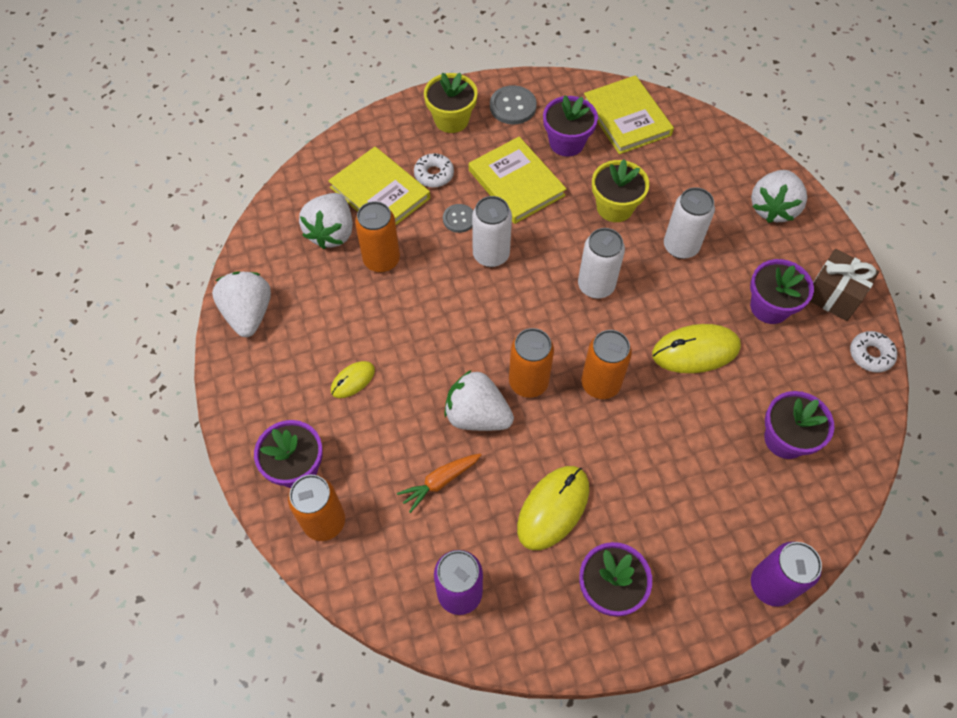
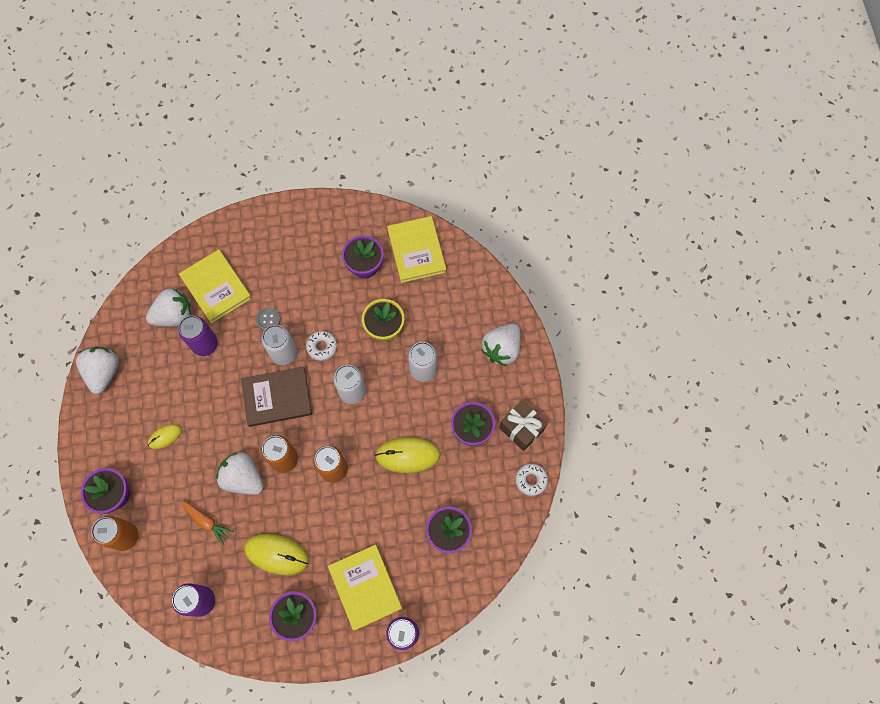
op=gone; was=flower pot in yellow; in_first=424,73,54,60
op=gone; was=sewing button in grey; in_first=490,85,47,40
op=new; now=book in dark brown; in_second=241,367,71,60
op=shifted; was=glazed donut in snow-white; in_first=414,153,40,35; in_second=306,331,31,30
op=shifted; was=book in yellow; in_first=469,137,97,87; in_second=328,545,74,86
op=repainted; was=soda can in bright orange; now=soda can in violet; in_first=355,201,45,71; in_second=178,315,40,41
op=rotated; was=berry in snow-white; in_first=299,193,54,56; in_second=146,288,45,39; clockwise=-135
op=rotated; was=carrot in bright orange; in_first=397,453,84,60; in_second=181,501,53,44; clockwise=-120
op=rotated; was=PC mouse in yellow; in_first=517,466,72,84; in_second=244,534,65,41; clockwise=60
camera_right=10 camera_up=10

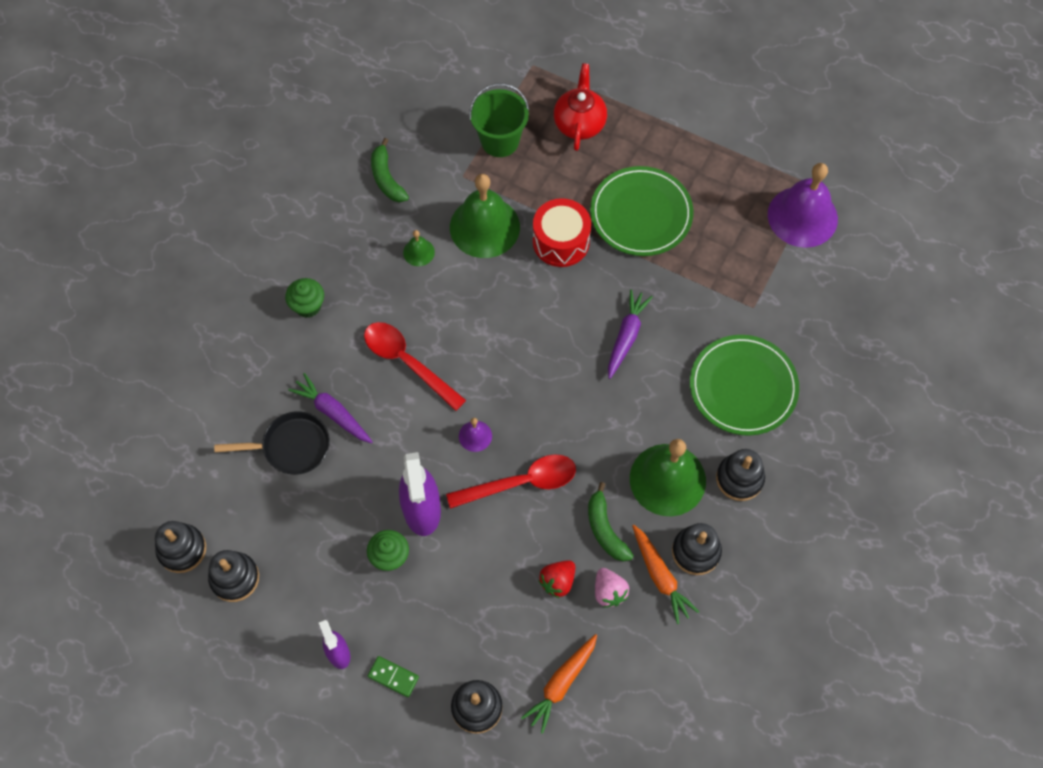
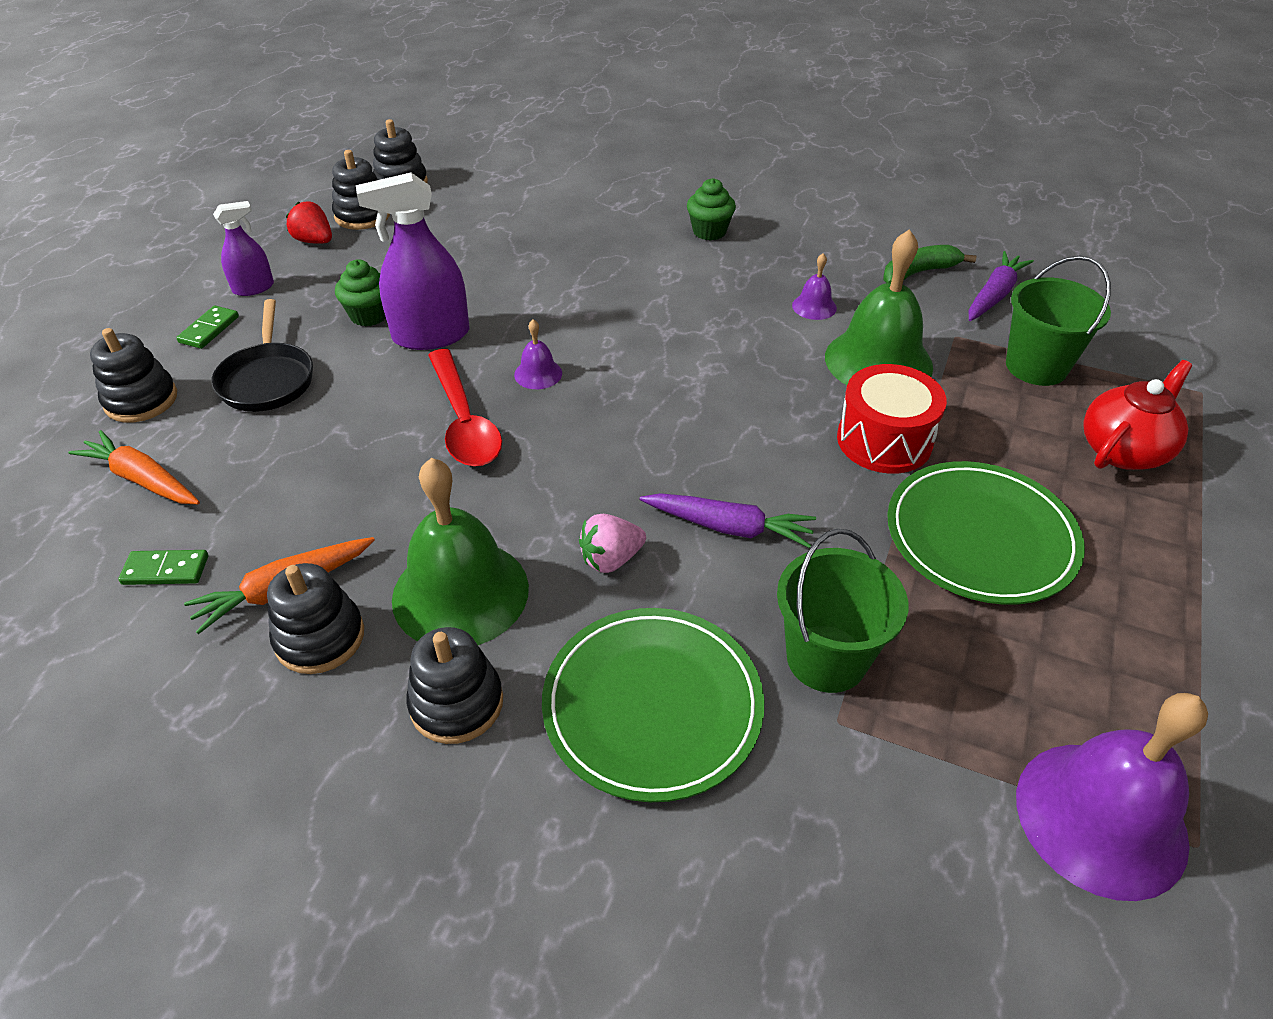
op=gone; was=tablespoon in red; in_first=364,322,102,89
op=gone; was=banana fruit in green; in_first=588,482,46,80
op=new; now=domino in green; in_second=118,550,90,35
op=new; now=sand bucket in green; in_second=777,529,131,164
op=shifted; was=pan in black; in_first=214,411,116,64; in_second=211,299,102,113
op=shifted; was=carrot in violet; in_first=288,373,85,70; in_second=969,251,65,70
op=shifted; was=berry in red; in_first=538,560,37,38; in_second=286,202,46,42
op=shifted; was=berry in pink; in_first=595,568,34,40; in_second=579,514,67,59
op=repainted; was=hand bell in green; now=hand bell in violet; in_first=403,230,32,36; in_second=792,253,45,67
op=rotated; was=tea pot in red; in_first=554,63,53,88; in_second=1083,360,109,110; clockwise=-45
camera_right=85 camera_up=-20

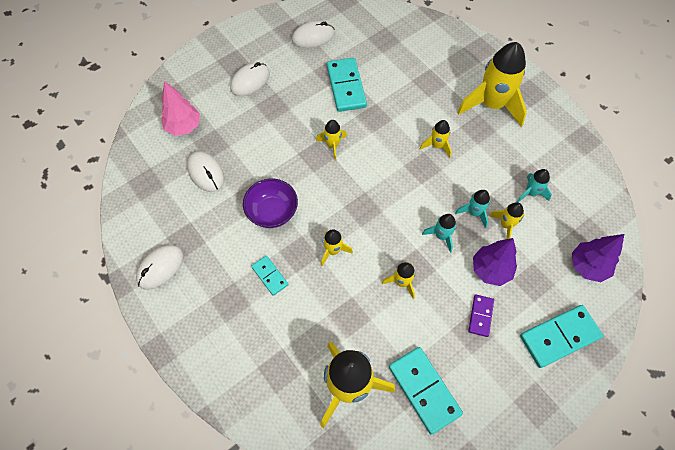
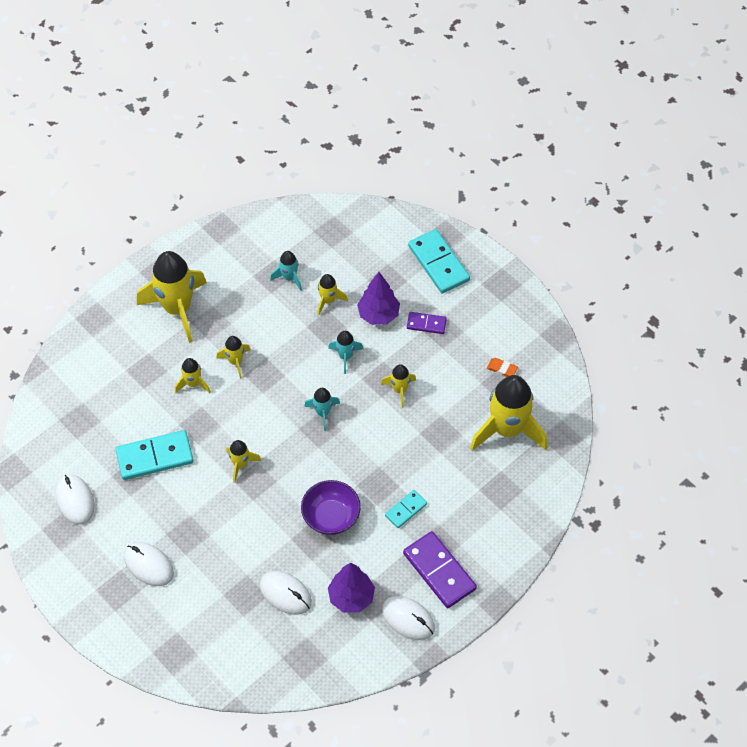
op=gone; was=fir tree in pink; in_first=161,81,39,55
op=new; now=domino in violet; in_second=403,531,74,77
op=shifted; was=rocket in yellow; in_first=321,229,32,37; in_second=175,358,36,35
op=shifted; was=rocket in aqua; in_first=455,190,35,38; in_second=304,388,36,43
op=shifted; was=fir tree in violet; in_first=572,234,52,48; in_second=328,563,47,50
op=swapped; was=domino in aqua; now=pencil eraser in bright orange; in_first=389,347,74,88; in_second=487,358,31,19
op=rotated; was=PC mouse in snow-white; in_first=187,151,37,41; in_second=260,571,52,44; clockwise=75
camera_right=-95 camera_up=-5

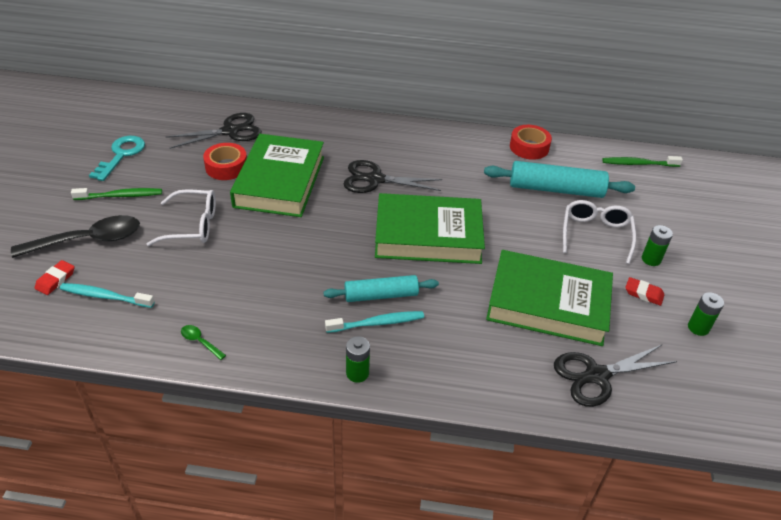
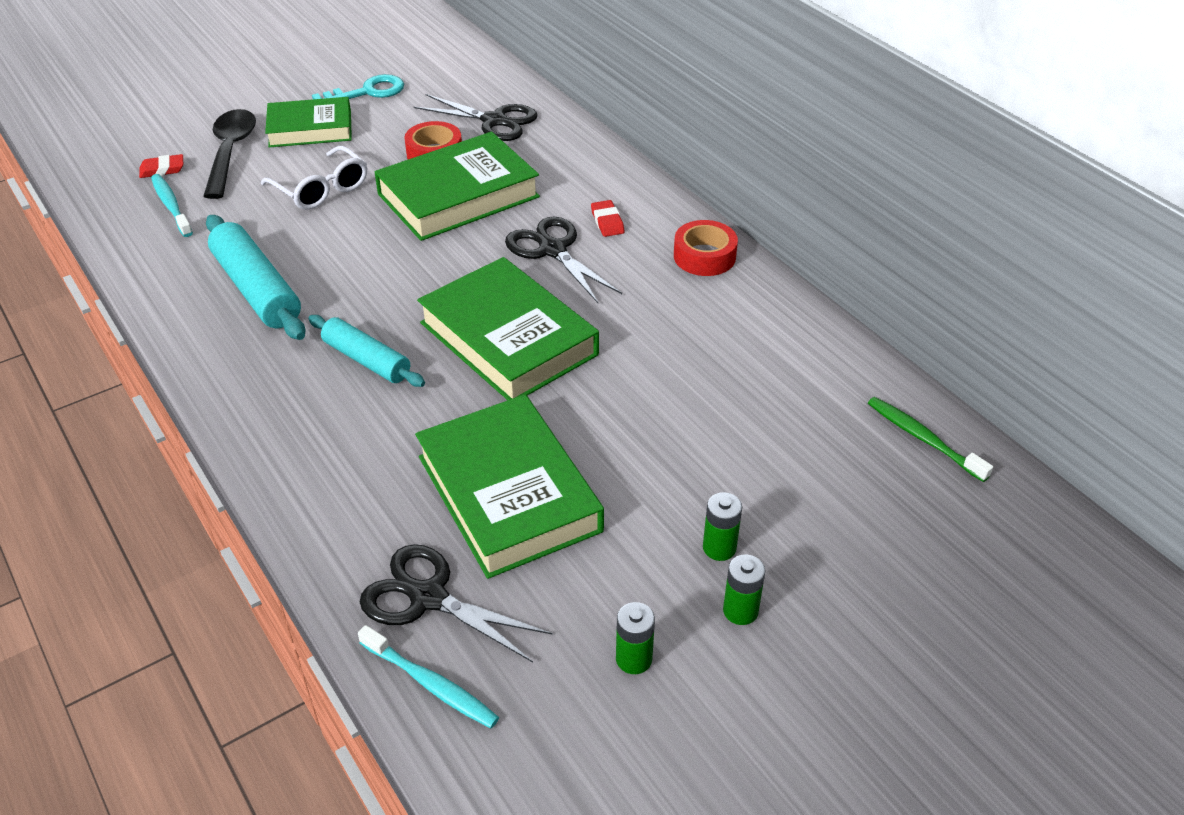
op=gone; was=tablespoon in green; in_first=181,325,45,35
op=gone; was=glasses in snow-white; in_first=563,200,73,64
op=shifted; was=toothbrush in aqua; in_first=325,311,99,22; in_second=358,625,141,103
op=shifted; was=power cell in green; in_first=346,336,24,47; in_second=723,555,42,70
op=shifted; was=rolling pin in aqua; in_first=484,161,151,37; in_second=206,215,99,125
op=shifted; was=sticky tape in red; in_first=510,125,42,35; in_second=674,220,64,56
op=shifted; was=pencil eraser in red; in_first=625,277,39,29; in_second=591,200,33,37
op=swapped; was=toothbrush in green; now=book in green; in_first=71,188,91,12; in_second=265,97,87,50
op=rotated; was=tablespoon in black; in_first=11,215,129,43; in_second=203,109,53,90; clockwise=-120
camera_right=50 camera_up=0

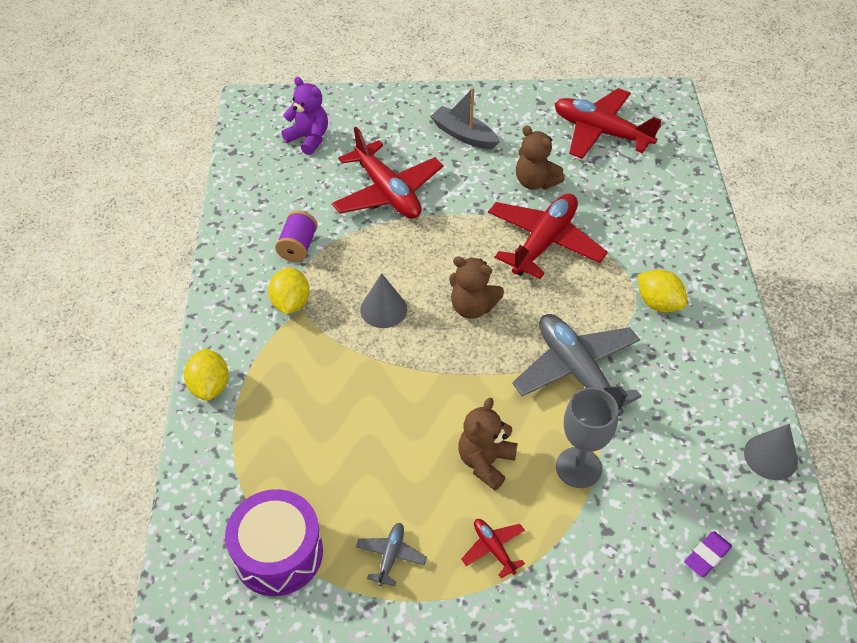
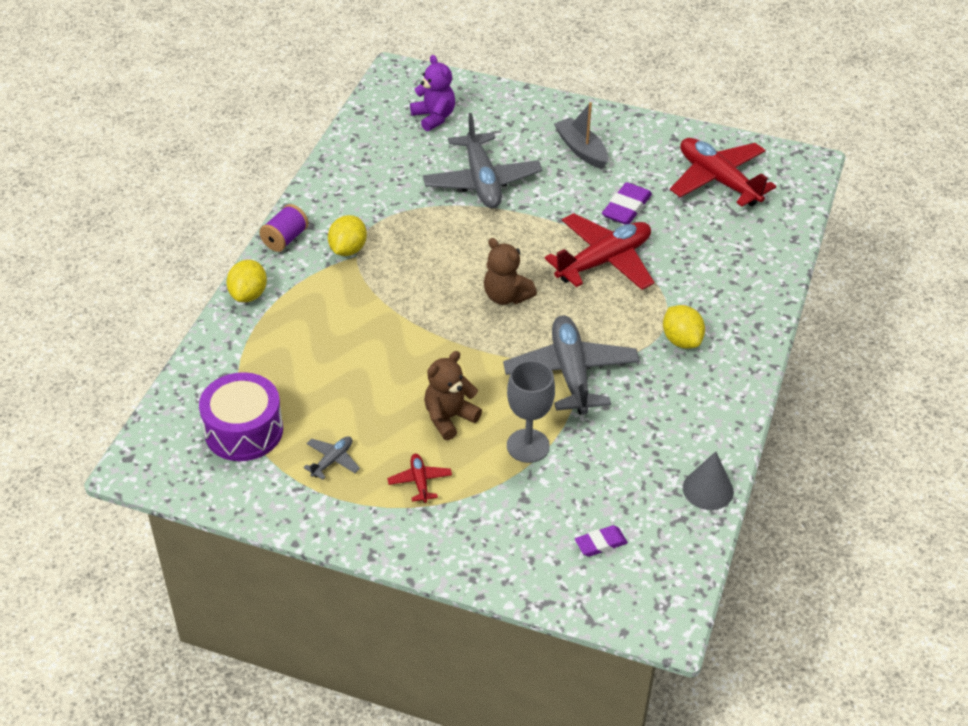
op=gone; was=solid cone in grey; in_first=360,273,47,55
op=shifted; was=reel of thread in violet; in_first=275,211,43,51; in_second=259,204,50,48
op=swapped; was=teddy in dark brown; now=pencil eraser in violet; in_first=516,126,49,64; in_second=602,182,50,43
op=repainted; was=aeroplane in red; now=aeroplane in grey; in_first=332,127,111,92; in_second=423,113,119,95
camera_right=20 camera_up=-5

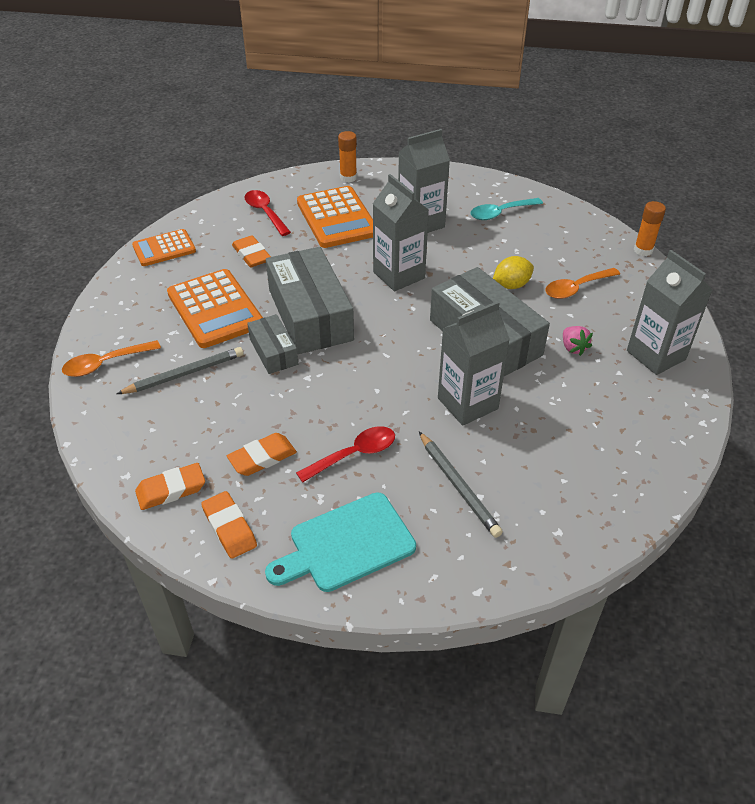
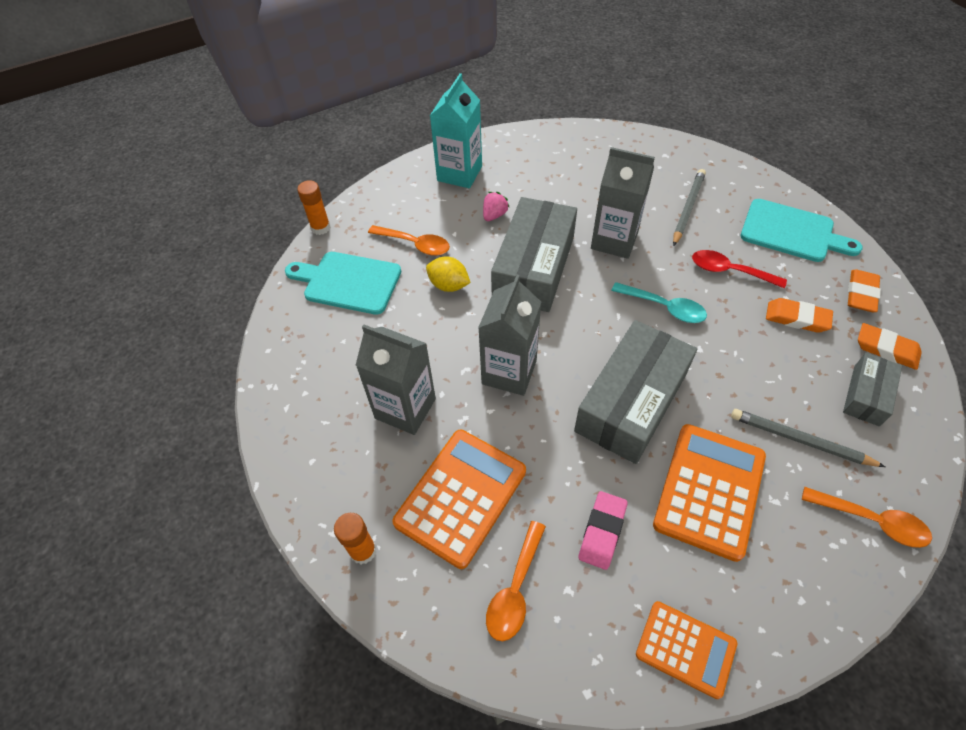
op=new; now=cutting board in aqua; in_second=285,252,116,63
op=shifted; was=package in grey; in_first=247,314,51,60; in_second=843,353,59,73
op=shifted; was=tablespoon in aqua; in_first=470,198,73,22; in_second=611,282,96,41
op=repainted; was=pencil eraser in bright orange; now=pencil eraser in pink; in_first=232,235,39,33; in_second=579,491,48,79
op=repainted; was=tablespoon in red; now=tablespoon in bright orange; in_first=245,190,46,46; in_second=486,521,60,120
op=repainted; was=milk carton in grey; now=milk carton in aqua; in_first=627,250,85,125; in_second=430,73,52,115
camera_right=-125 camera_up=10

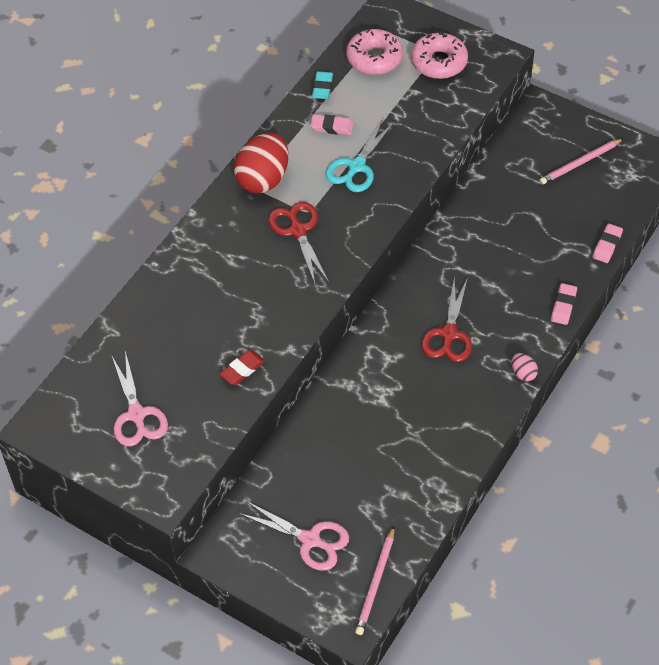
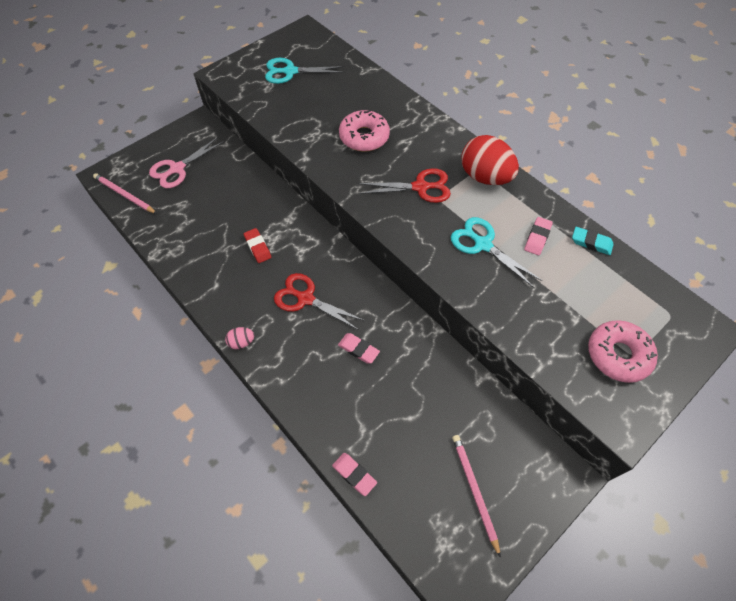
op=shifted; was=pencil eraser in red; in_first=220,350,45,35; in_second=244,228,27,35
op=shifted; was=glazed donut in pink; in_first=346,29,57,46; in_second=339,110,51,42
op=shifted; was=pencil eraser in pink; in_first=551,283,26,42; in_second=338,333,42,30
op=repainted; was=pair of scissors in pink; now=pair of scissors in aqua; in_first=111,351,57,95; in_second=265,58,79,26
camera_right=105 camera_up=5

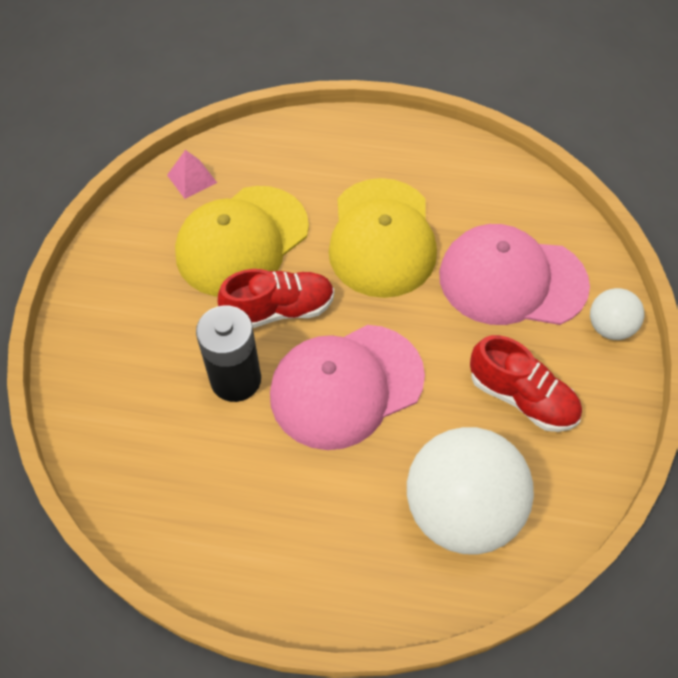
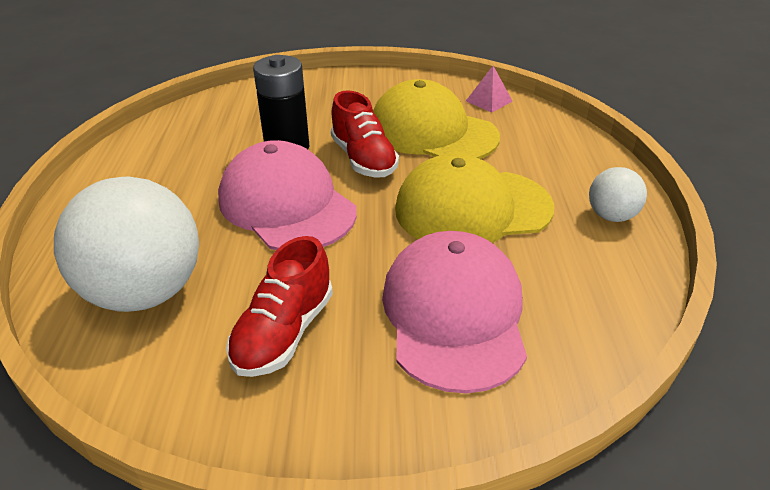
op=shifted; was=ball in snow-white; in_first=590,288,54,52; in_second=589,167,58,55
camera_right=80 camera_up=-20

